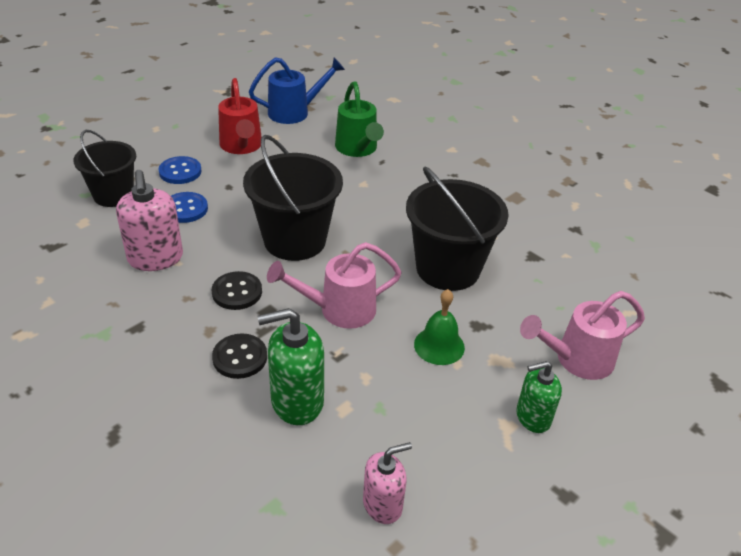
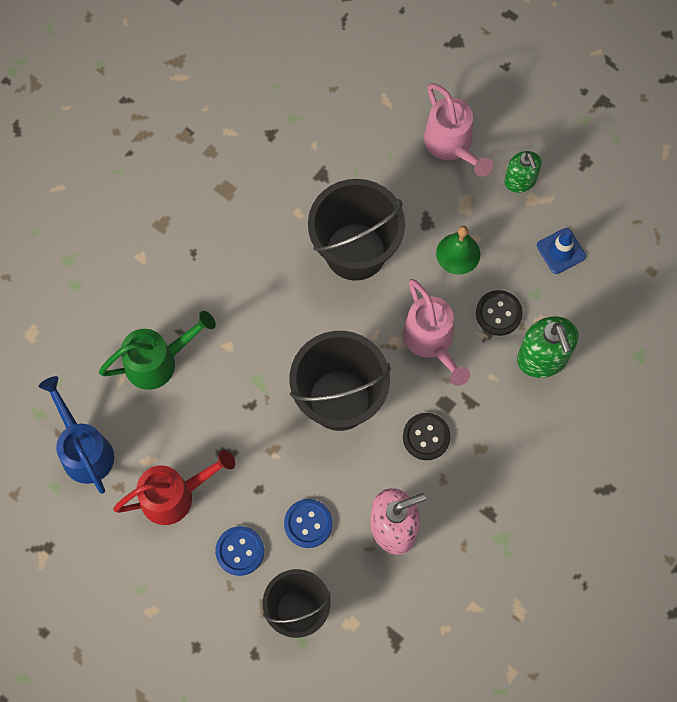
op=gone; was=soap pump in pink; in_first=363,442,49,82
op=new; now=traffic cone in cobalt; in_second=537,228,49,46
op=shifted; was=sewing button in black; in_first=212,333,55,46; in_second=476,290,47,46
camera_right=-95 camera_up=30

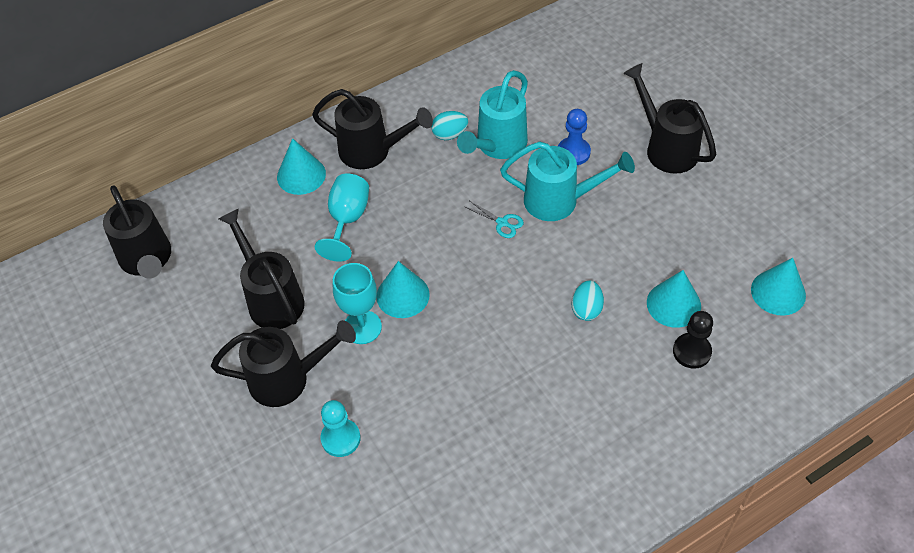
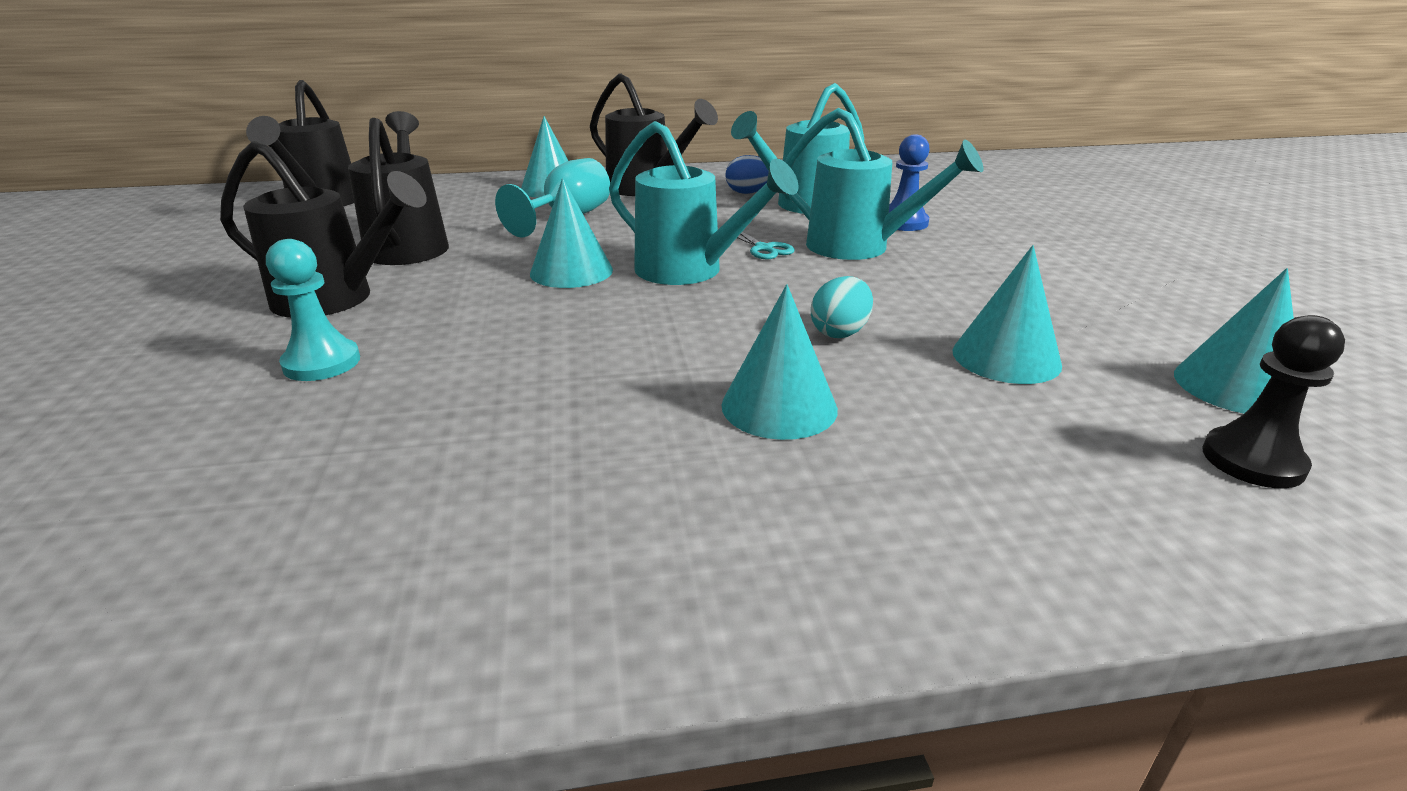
op=gone; was=chalice in aqua; in_first=333,263,49,81
op=gone; was=watering pot in black; in_first=623,63,93,111
op=new; now=watering pot in aqua; in_second=609,121,190,164
op=new; now=solid cone in aqua; in_second=722,284,116,156
op=shifted; was=chess pawn in black; in_first=673,311,40,58; in_second=1203,315,142,173
op=repainted; was=egg shape in aqua; now=egg shape in cobalt; in_first=431,111,37,29; in_second=726,155,43,39
camera_right=20 camera_up=-25

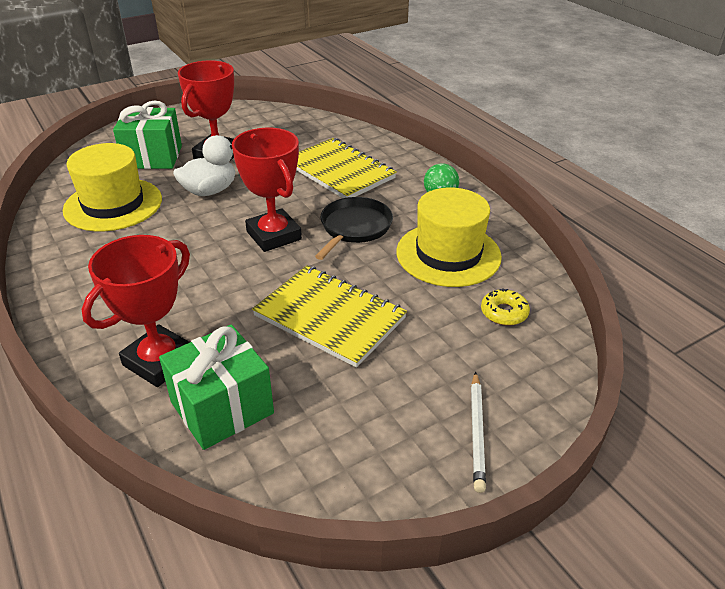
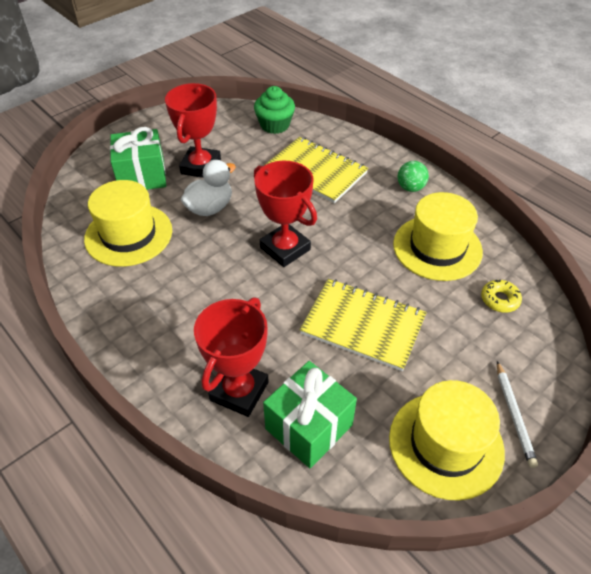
op=gone; was=pan in black; in_first=315,197,78,63
op=new; now=fairy cake in green; in_second=254,86,41,48
op=new; now=top hat in yellow; in_second=389,380,116,121
camera_right=-10 camera_up=10

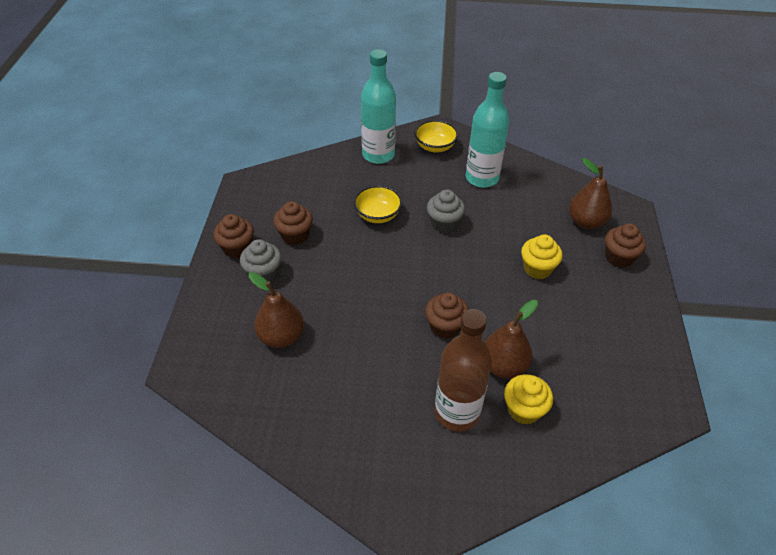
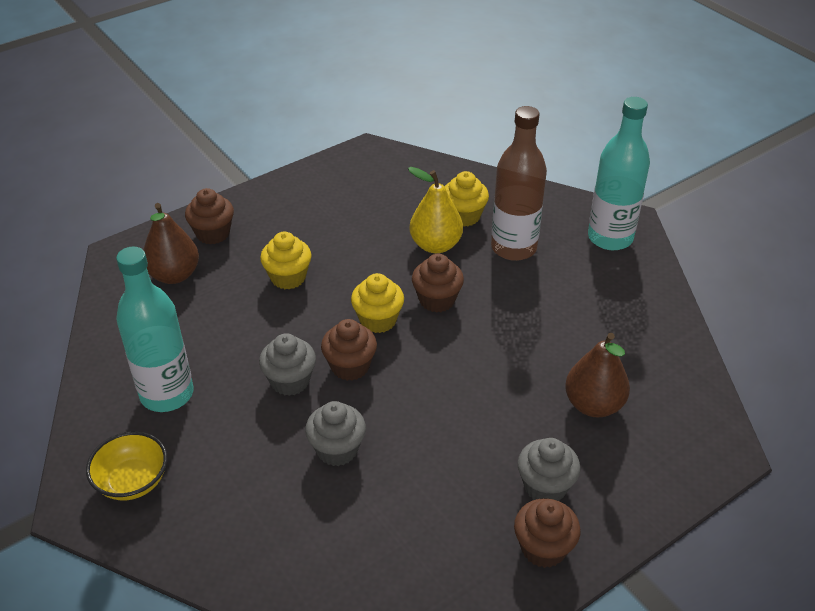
op=new; now=fairy cake in yellow; in_second=351,273,53,60
op=shifted; was=fairy cake in dark brown; in_first=273,201,40,44; in_second=321,319,56,62
op=shifted; was=bottle in aqua; in_first=361,49,35,115; in_second=588,97,62,153
op=swapped; was=serving bowl in yellow; now=fairy cake in grey; in_first=354,185,48,38; in_second=305,401,61,65
op=repainted; was=pear in dark brown; now=pear in yellow; in_first=485,300,53,79; in_second=408,167,55,86
camera_right=-130 camera_up=-5

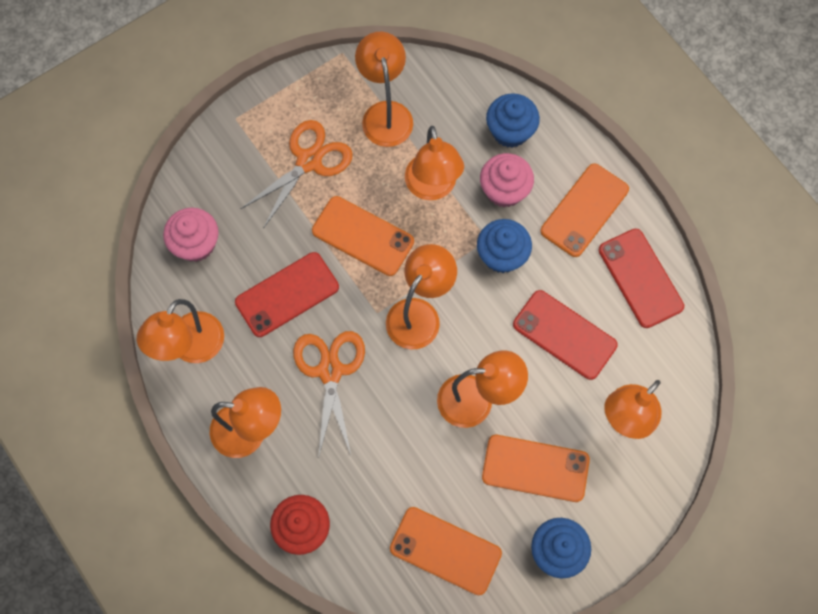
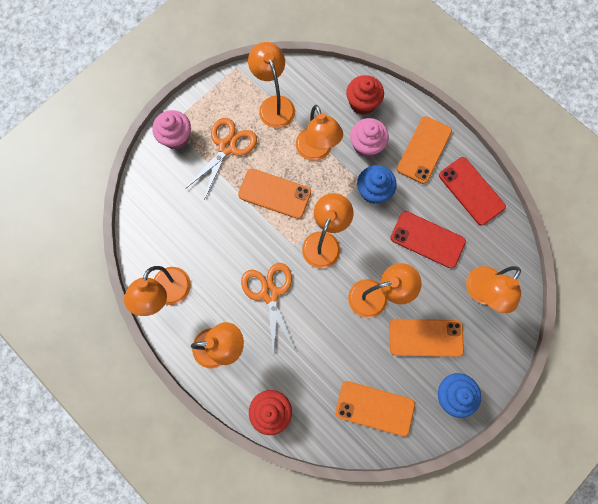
op=gone; was=smartphone in red; in_first=235,252,104,85
op=shifted; was=fairy cake in pink; in_first=163,208,56,54; in_second=152,110,39,40
op=repainted; was=fairy cake in cobalt; now=fairy cake in red; in_first=486,93,54,55; in_second=346,75,38,40
camera_right=-10 camera_up=5

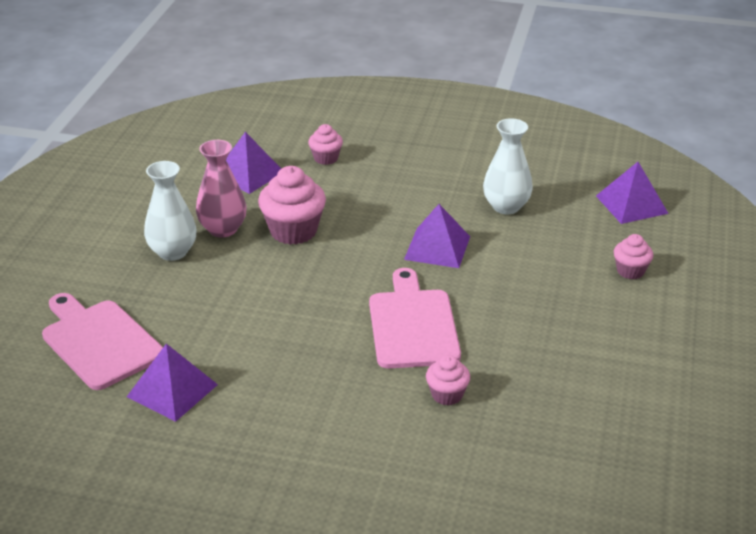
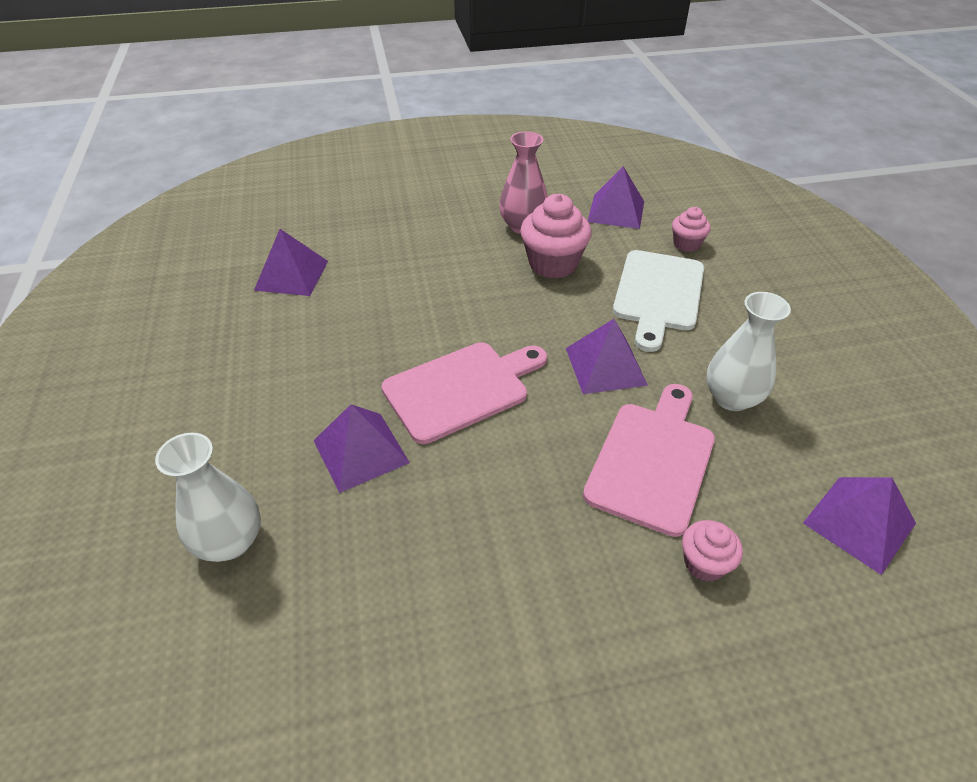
op=new; now=cutting board in snow-white; in_second=613,250,91,102
op=shifted; was=cutting board in pink; in_first=42,293,121,97; in_second=583,384,132,153
op=shifted; was=vase in snow-white; in_first=144,161,53,100; in_second=155,433,106,129
op=swapped; was=fairy cake in pink; now=pyramid in violet; in_first=426,355,44,51; in_second=314,404,96,89
camera_right=65 camera_up=10

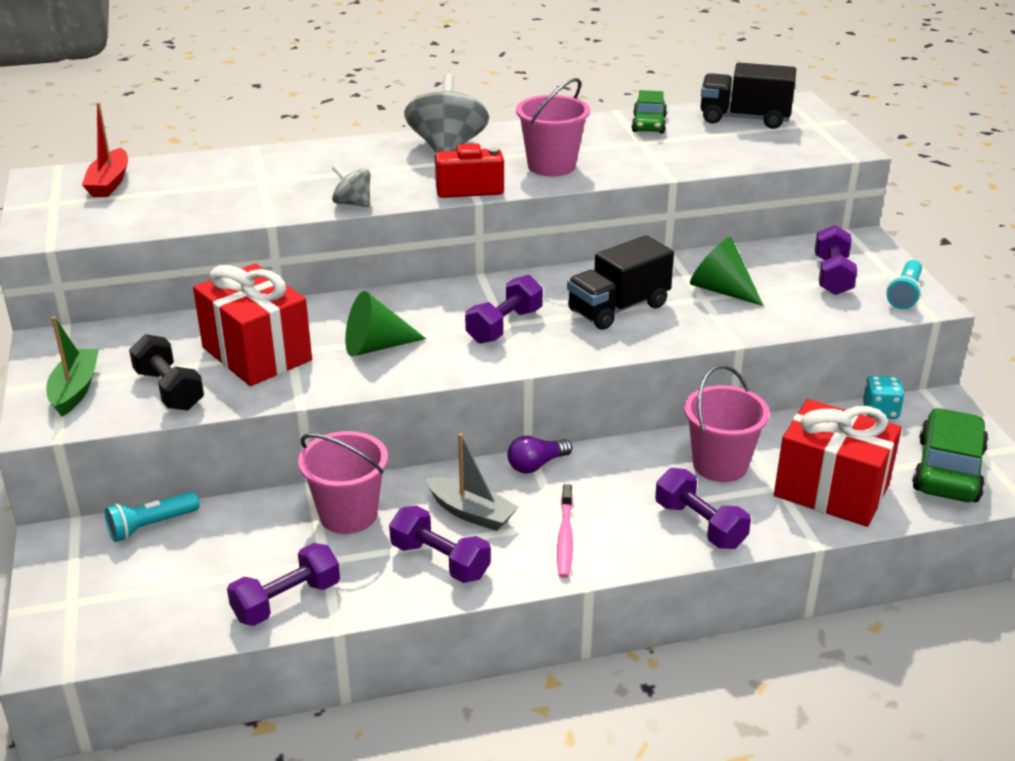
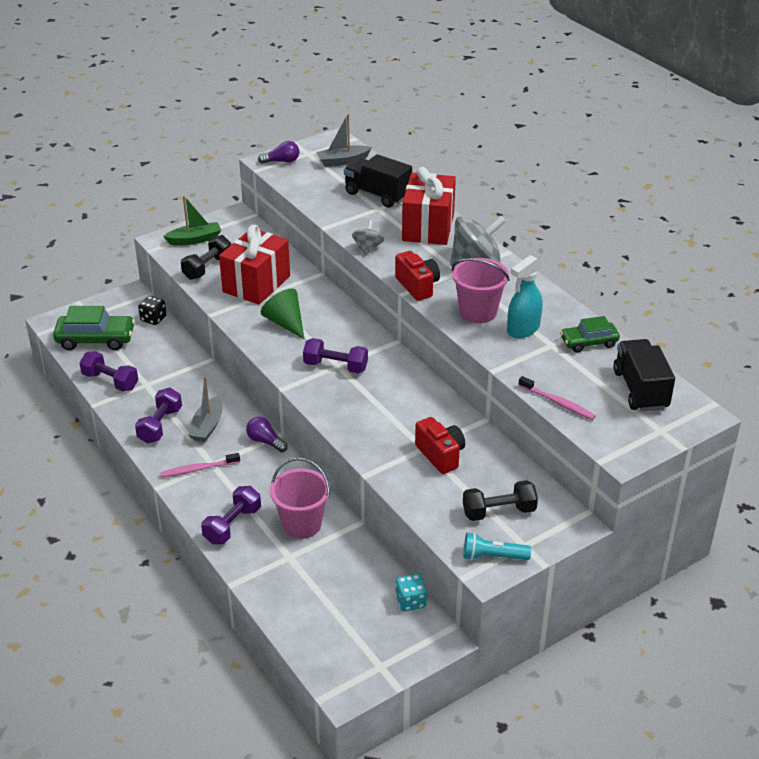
op=gone; was=sand bucket in pink; in_first=298,431,90,103
op=new; now=light bulb in violet; in_second=258,141,41,23
op=new; now=spray cleaner in aqua; in_second=507,255,36,83
op=new; now=toothbrush in pink; in_second=518,376,78,44
op=shifted; was=truck in black; in_first=567,235,107,95; in_second=344,154,68,54
op=shifted; was=gift in red; in_first=774,399,128,128; in_second=402,167,54,78
op=shifted; was=car in green; in_first=912,408,77,94; in_second=53,306,82,44
op=swapped; was=pocket torch in aqua; now=dice in black; in_first=105,492,95,50; in_second=138,296,28,29
op=swapped; was=solid cone in green; now=camera in red; in_first=690,237,74,69; in_second=415,417,50,57
op=repainted; was=boat in red; now=boat in grey; in_first=82,103,46,94; in_second=316,114,56,53
op=repainted; was=free weight in violet; now=free weight in black; in_first=815,225,42,70; in_second=463,480,75,41
camera_right=70 camera_up=5

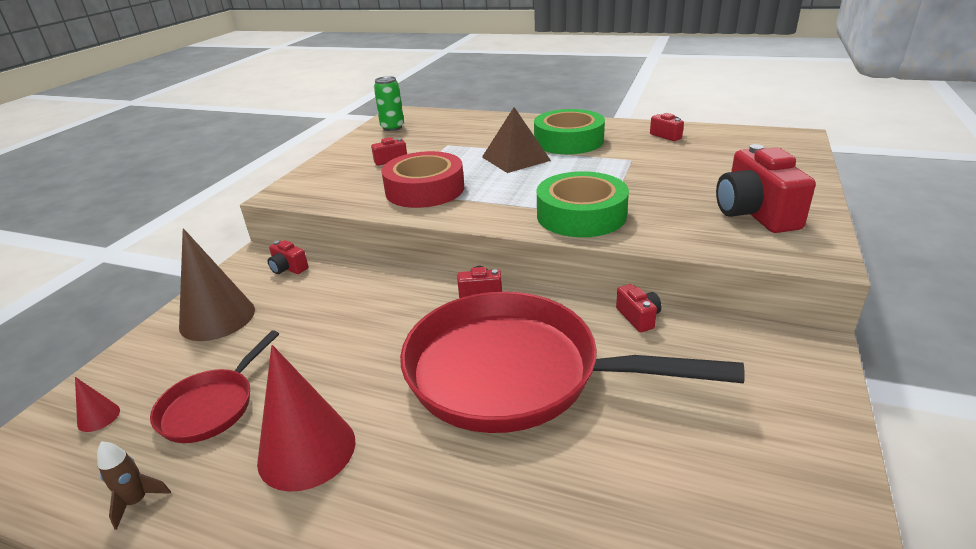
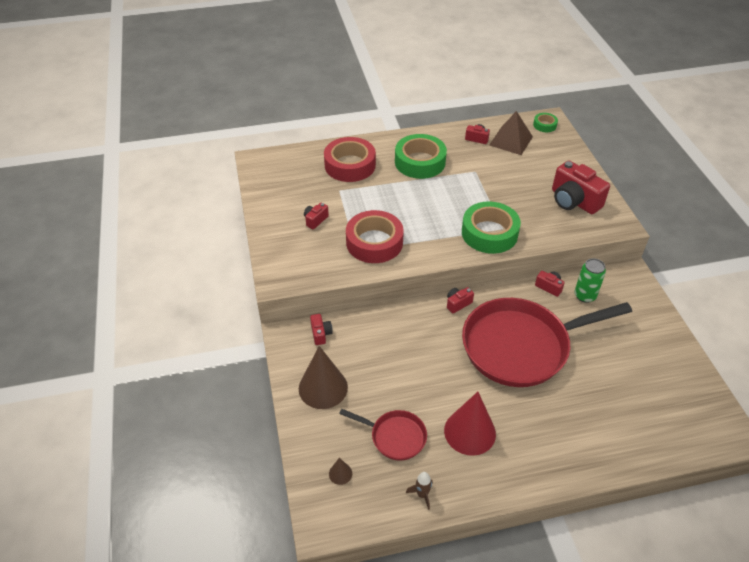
op=new; now=sticky tape in red; in_second=324,137,52,45
op=new; now=sticky tape in green; in_second=533,113,25,19
op=shifted; was=soda can in green; in_first=374,76,30,55; in_second=575,258,31,45
op=shifted; was=pyramid in dark brown; in_first=482,107,69,66; in_second=489,111,44,44
op=repainted; was=solid cone in red; now=solid cone in dark brown; in_first=75,377,45,55; in_second=329,458,23,27
op=rotated; was=pan in red; in_first=150,330,129,113; in_second=339,409,88,52; clockwise=-60
op=rotated; was=camera in red; in_first=268,240,40,34; in_second=310,314,23,31; clockwise=-105
camera_right=-35 camera_up=15

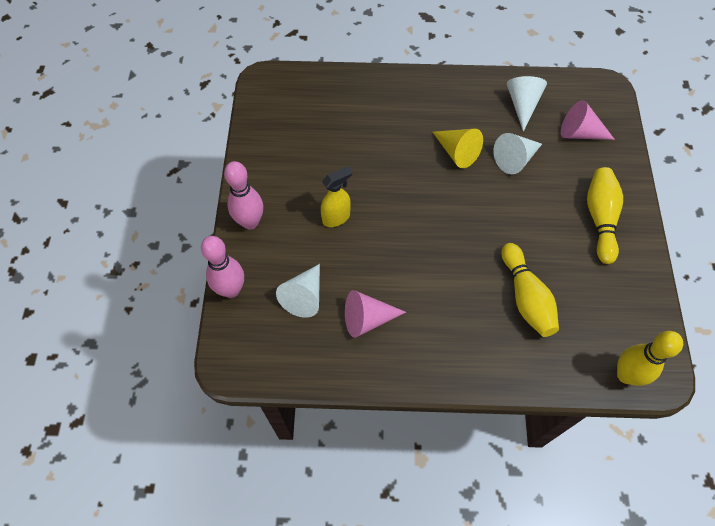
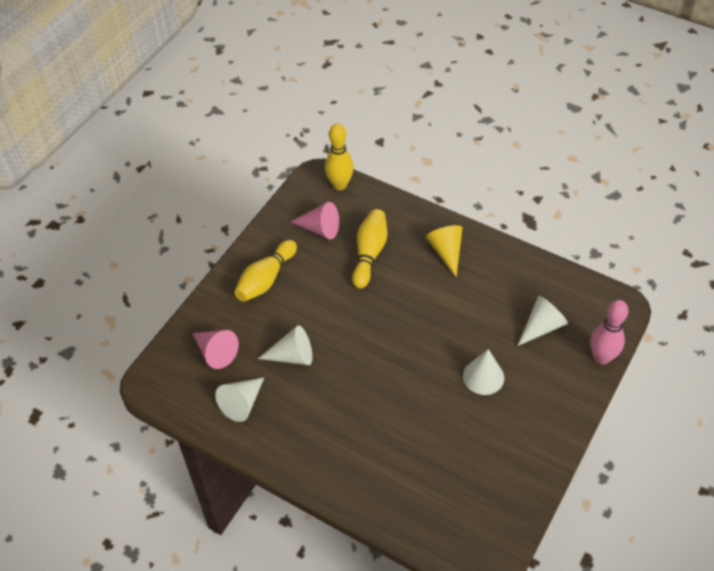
op=gone; was=tenpin in pink; in_first=224,161,39,68
op=shifted; was=solid cone in pink; in_first=345,290,61,48; in_second=291,202,48,37
op=shifted; was=solid cone in yellow; in_first=433,129,50,39; in_second=426,225,37,52
op=swapped; was=spray cleaner in yellow; now=solid cone in snow-white; in_first=321,166,31,61; in_second=463,349,41,46
camera_right=-150 camera_up=-10

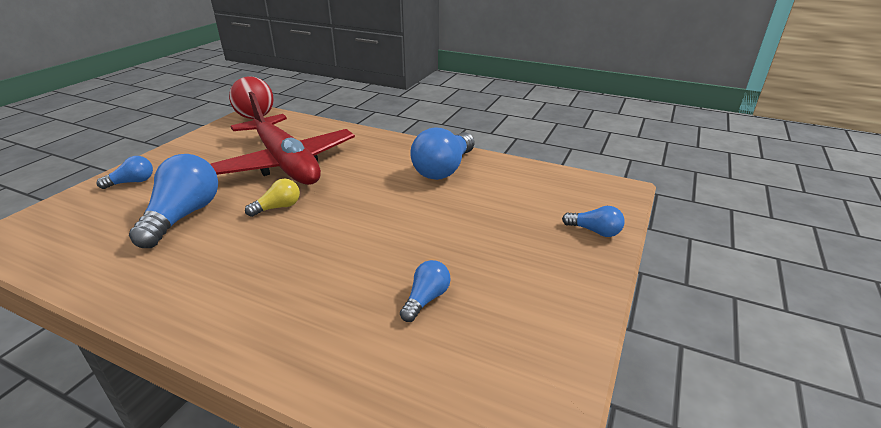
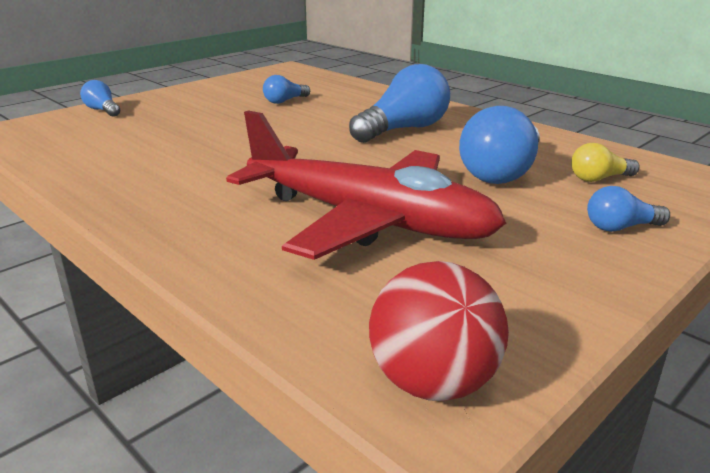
op=shifted; was=light bulb in yellow; in_first=245,179,55,38; in_second=571,143,68,39
op=shifted; was=light bulb in cobalt; in_first=410,127,65,53; in_second=349,64,101,79
op=rotated; was=aeroplane in red; in_first=210,92,145,93; in_second=226,111,280,149; clockwise=135
camera_right=-160 camera_up=-5

